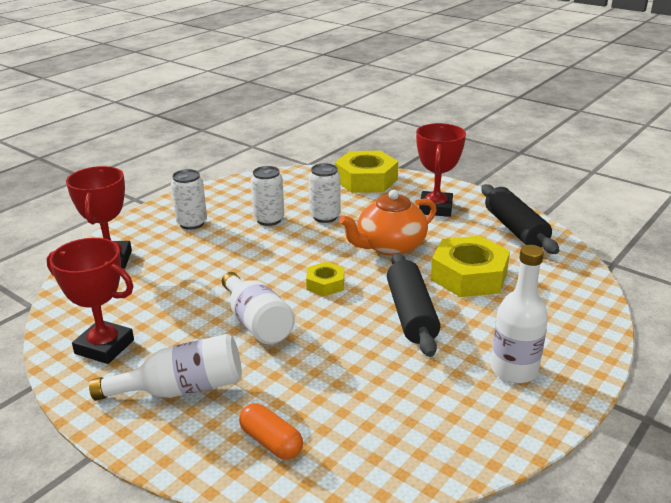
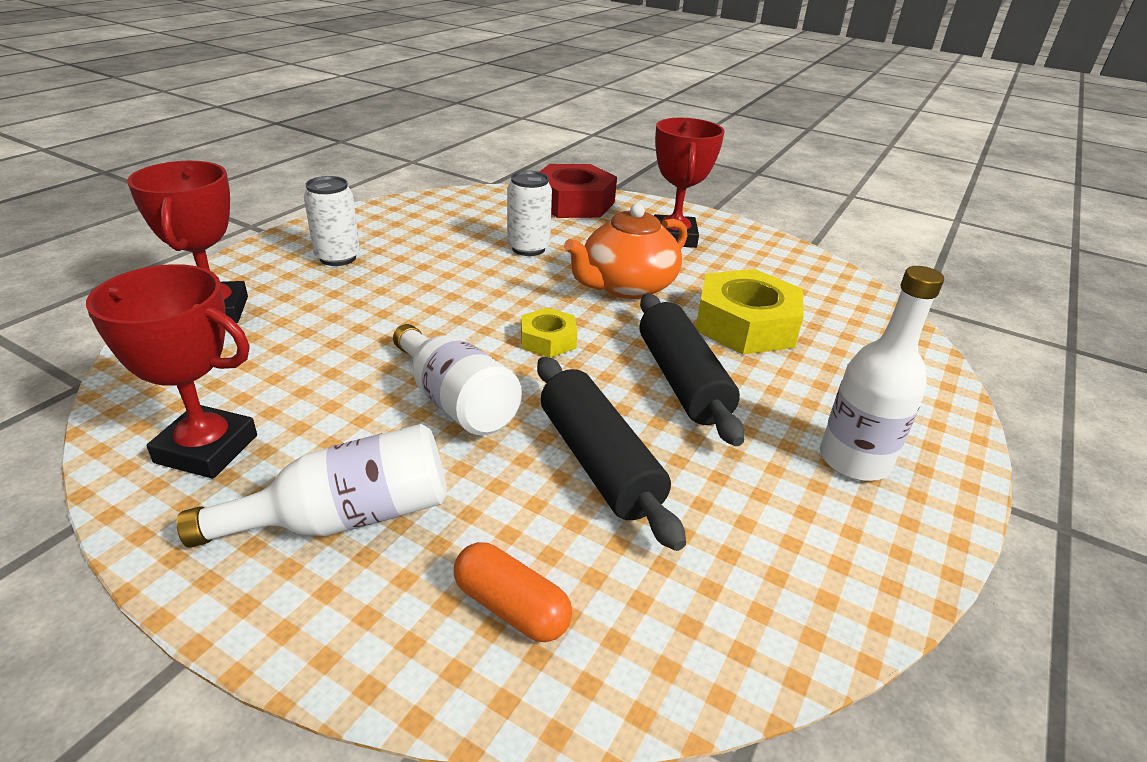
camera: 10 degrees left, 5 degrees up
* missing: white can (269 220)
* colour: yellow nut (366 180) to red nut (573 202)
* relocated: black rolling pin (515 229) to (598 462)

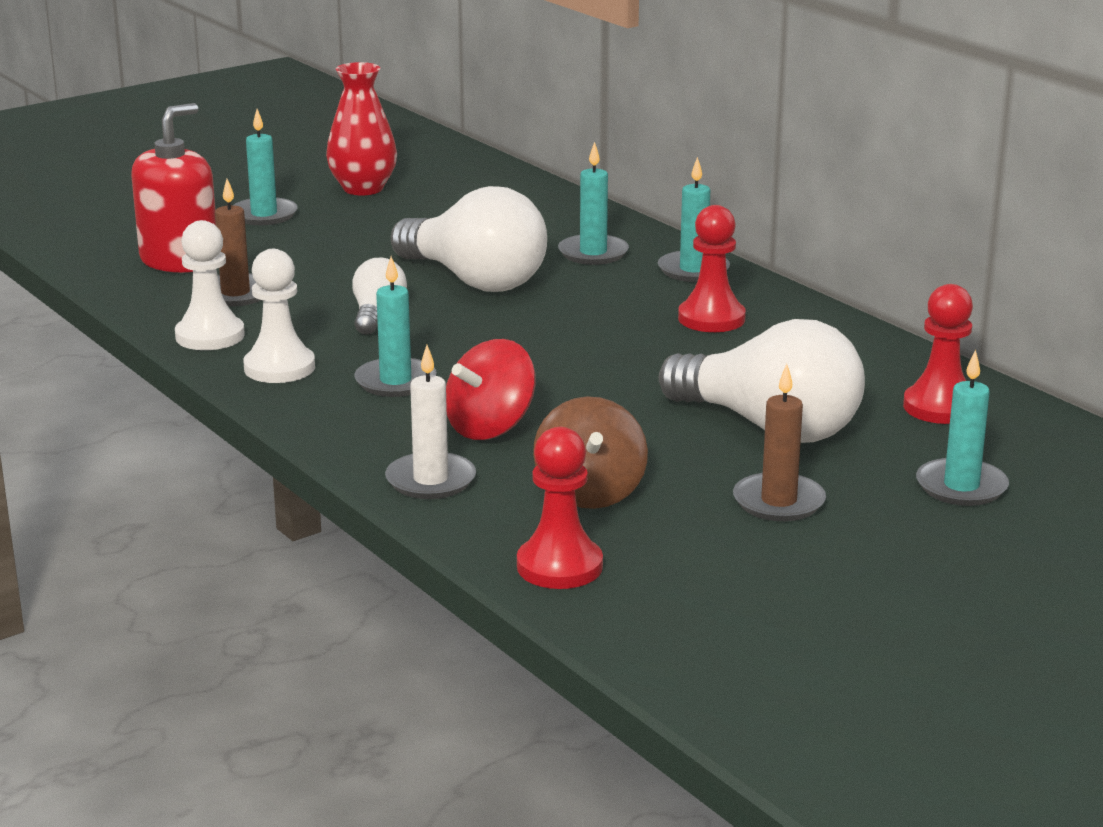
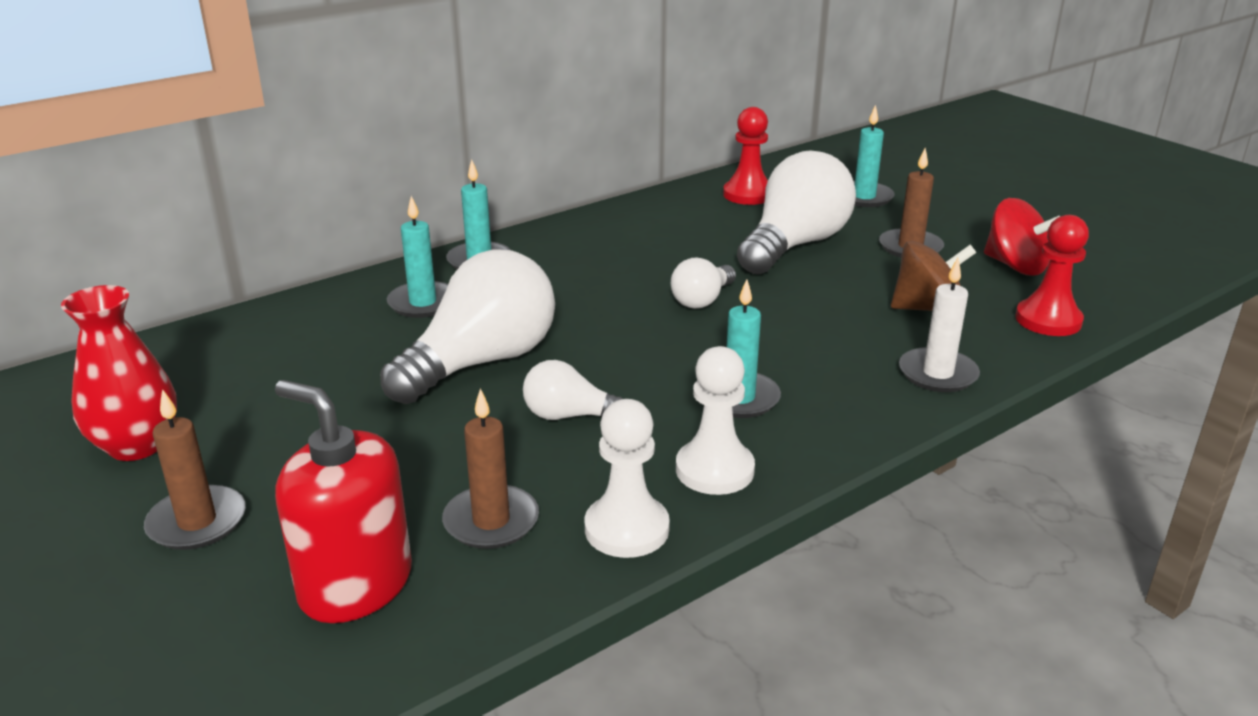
camera: 90 degrees left, 5 degrees up
* colour: turquoise candle (264 215) to brown candle (197 522)
* relocated: red spinning top (490 427) to (1015 266)
* missing: red pawn (711 319)
* appeared: white light bulb (702 300)

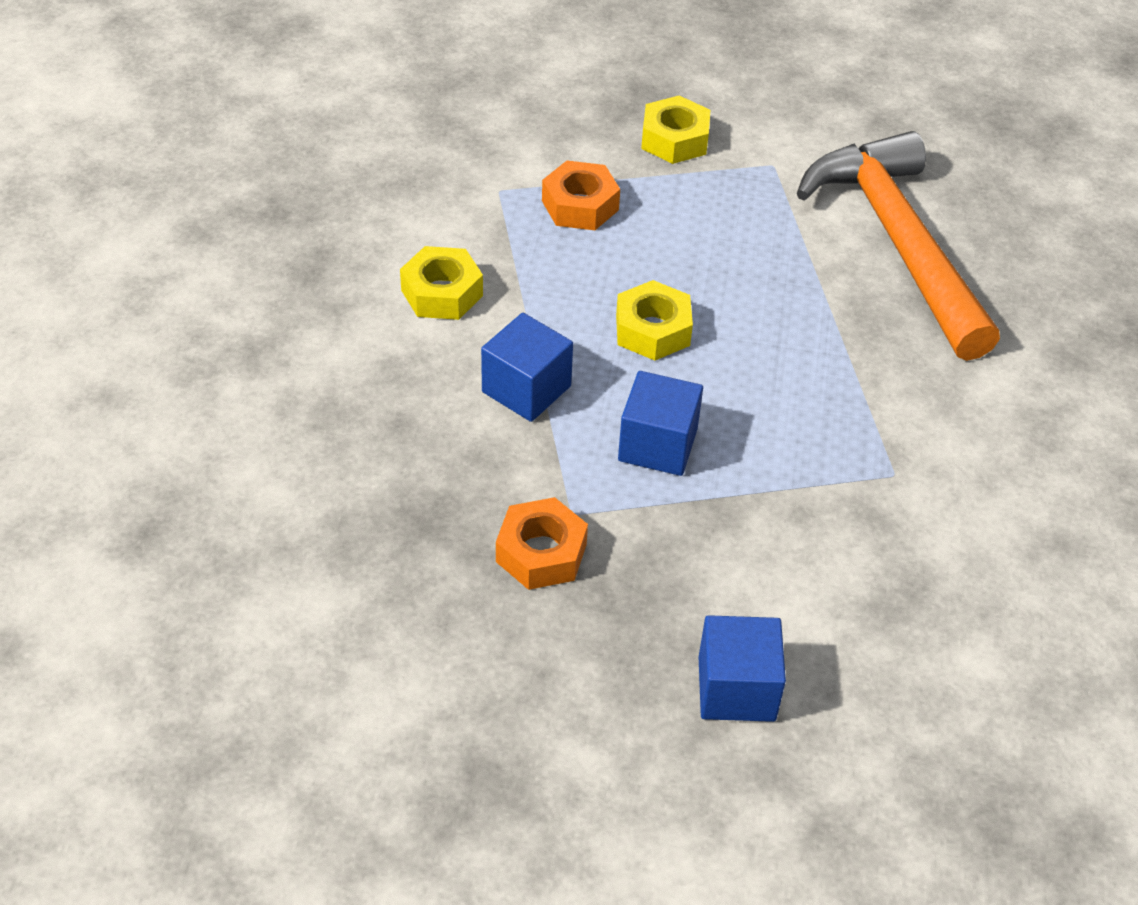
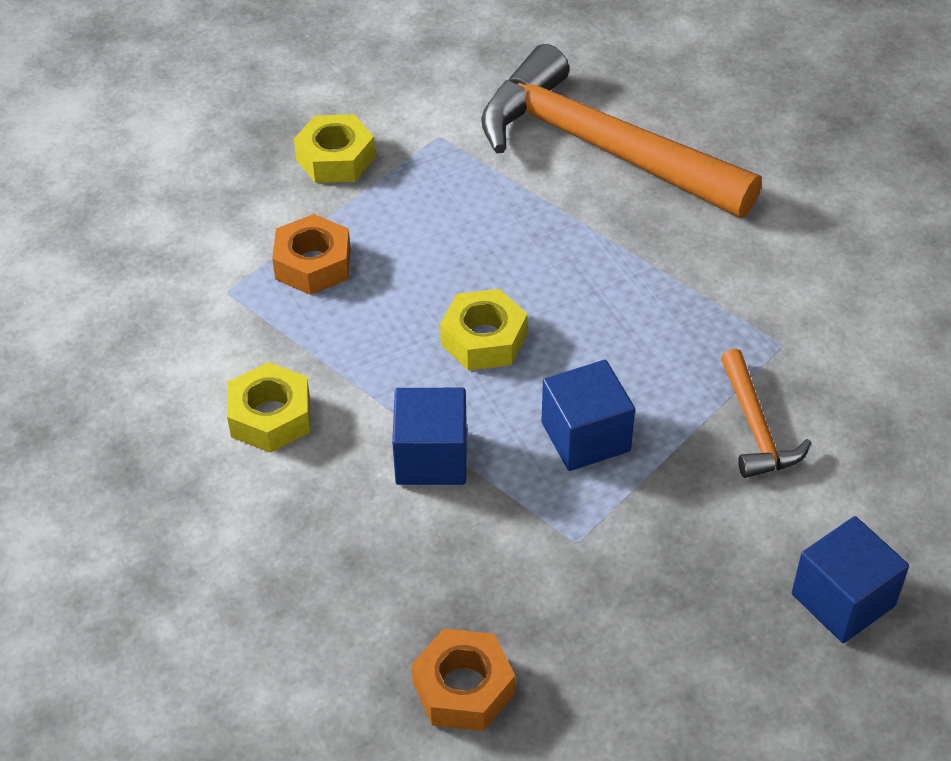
camera: 35 degrees left, 0 degrees up
* relocated: orange nut (541 552) to (463 688)
* appeared: orange hammer (756 428)

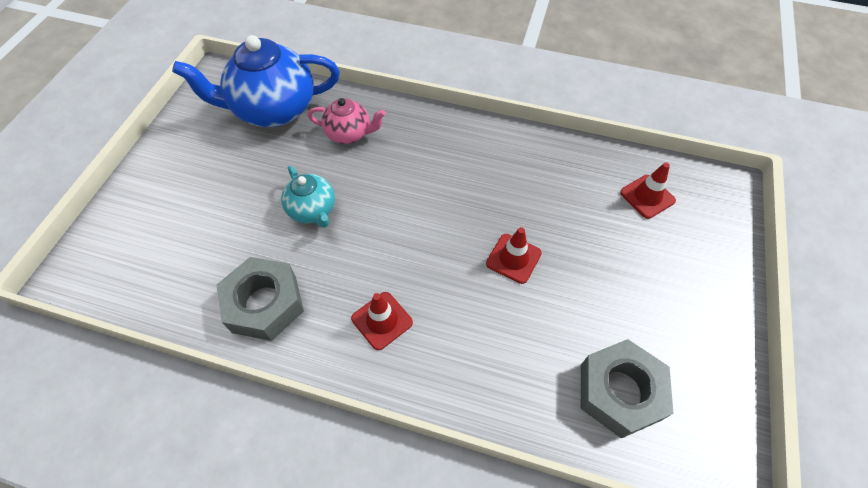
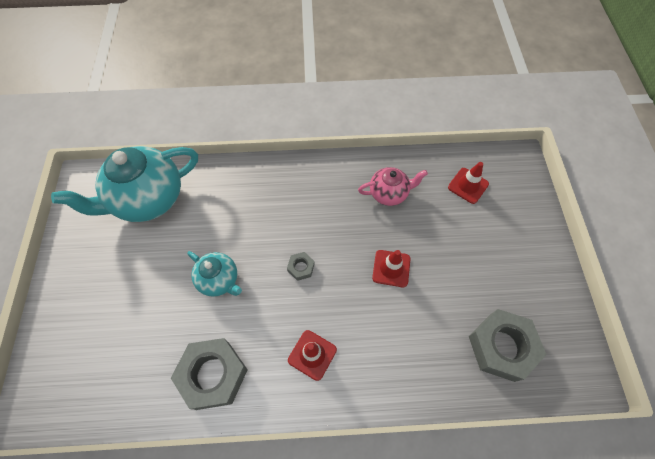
camera: 20 degrees left, 5 degrees up
* colour: blue teapot (273 109) to turquoise teapot (148 199)
* relocated: pink teapot (349 134) to (389 193)
* appeared: grey nut (301 267)

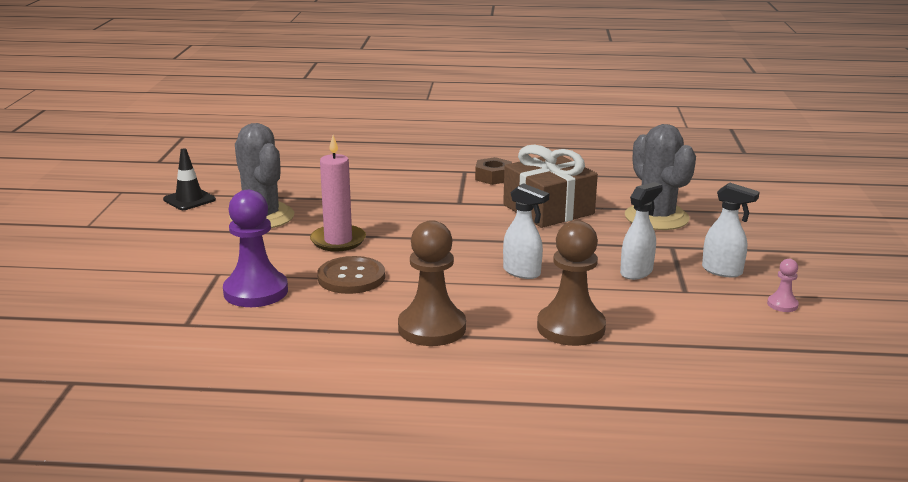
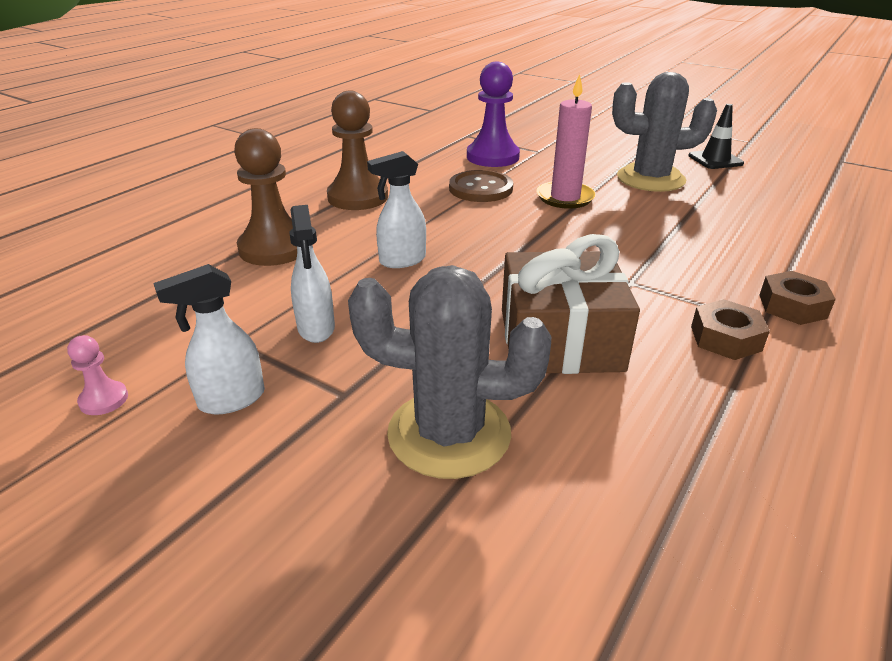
camera: 120 degrees right, 10 degrees up
* appeared: brown nut (792 306)

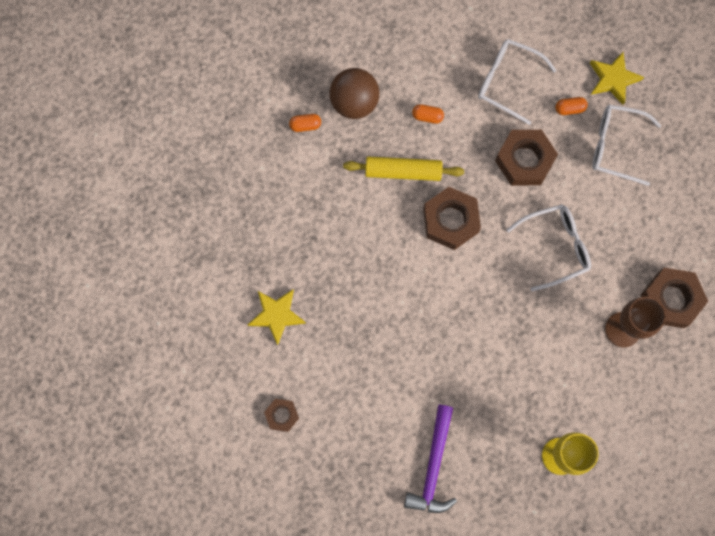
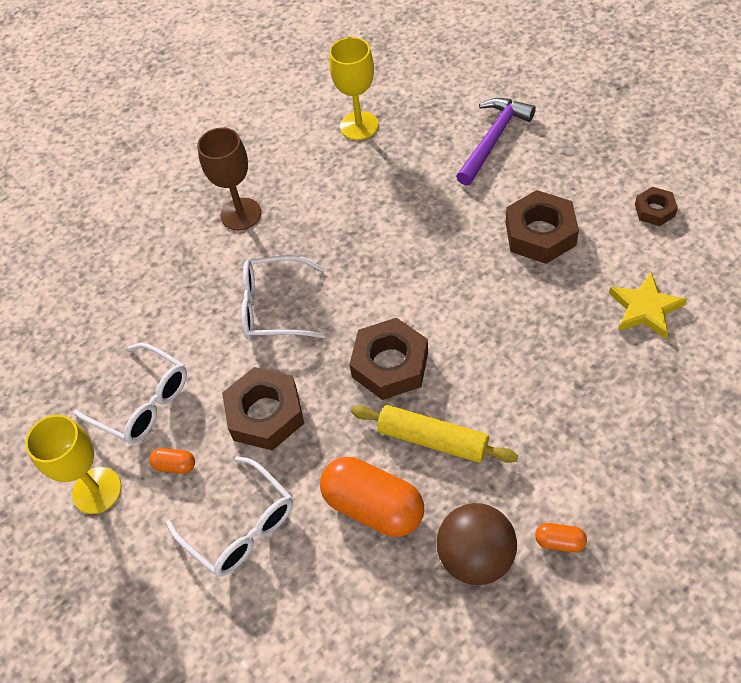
camera: 155 degrees left, 20 degrees down
* size: orange capsule (427 116) = (373 506) x2.25
* exchanged: yellow star (613 79) to yellow goblet (97 490)
* relocated: brown nut (671 299) to (540 234)

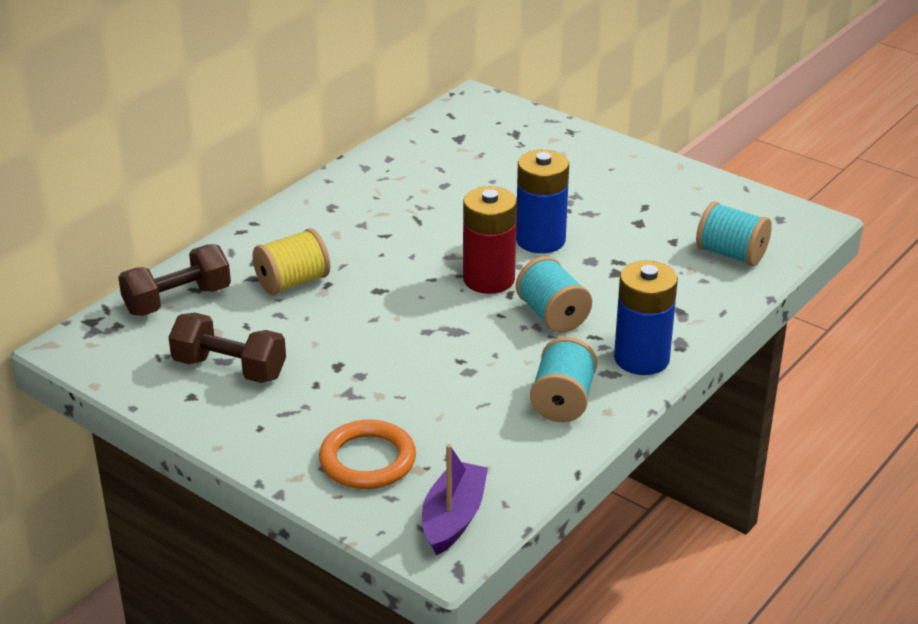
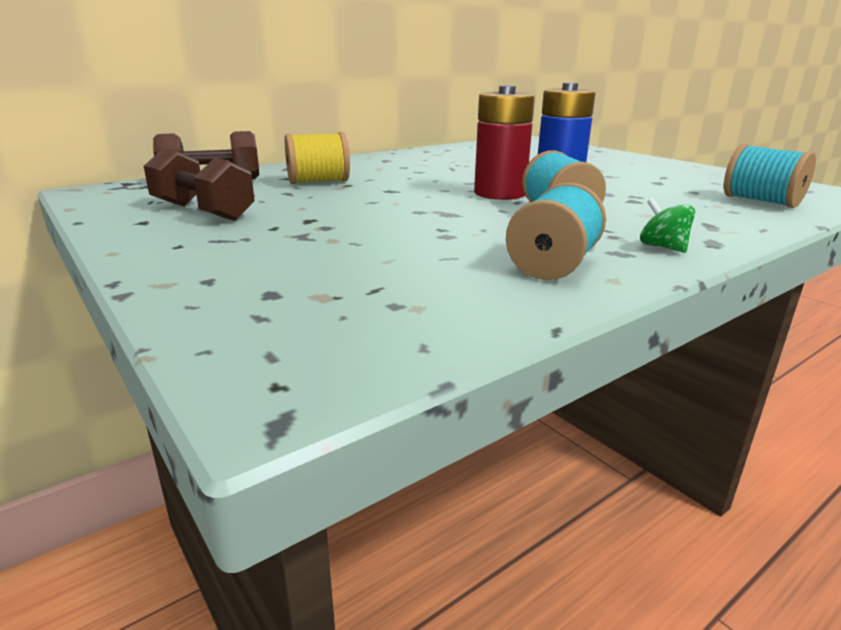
camera: 15 degrees right, 10 degrees down
* missing: orange ring (367 460)
* missing: purple boat (453 518)
* exchanged: blue battery (641 359) to green spinning top (663 247)

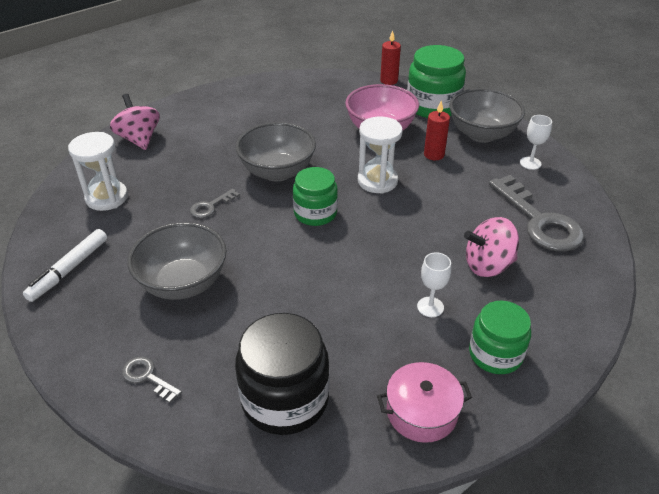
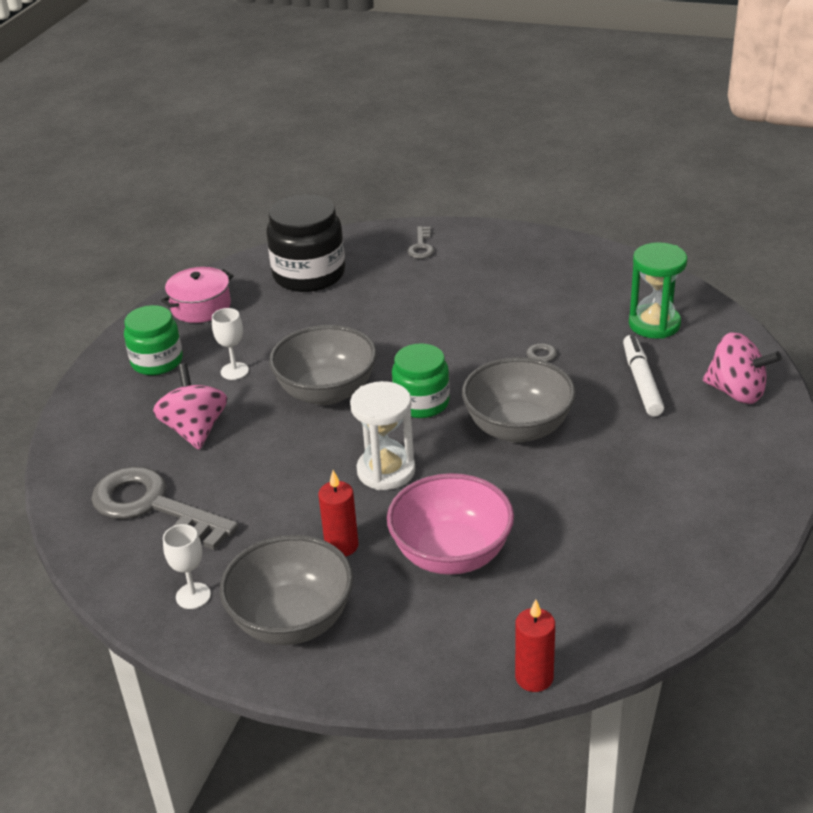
camera: 150 degrees right, 5 degrees down
* relocated: white marker (69 269) to (641 382)
* colour: white hourglass (107 198) to green hourglass (654 324)
* spun: grey key (148 377) = (421 246) 90 degrees clockwise
* relocated: grey bowl (183 283) to (327 392)
* missing: green jar (433 106)
* spun: pink spinning top (488 265) = (195 430) 60 degrees counterclockwise

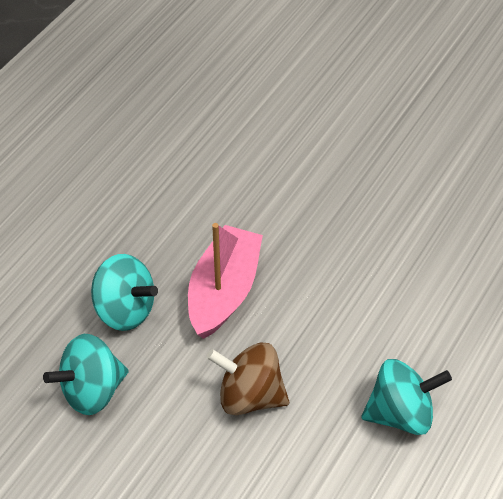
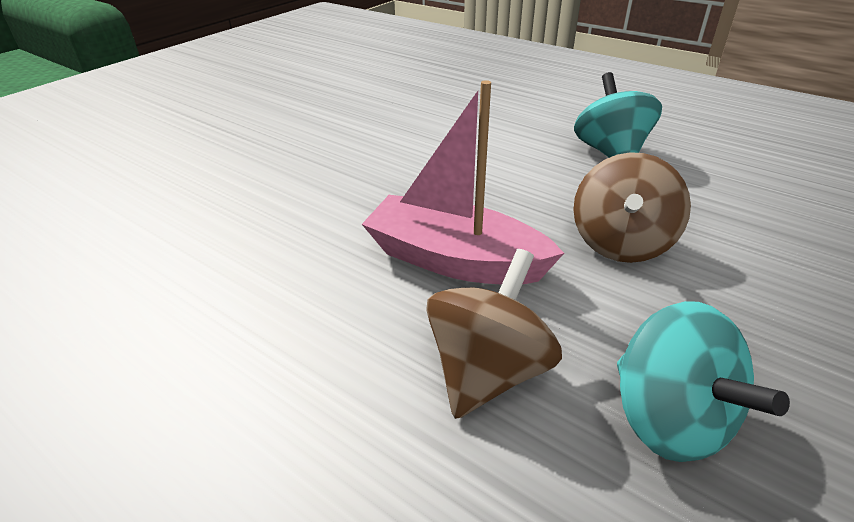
camera: 85 degrees left, 15 degrees down
* colour: turquoise spinning top (125 309) to brown spinning top (488 371)

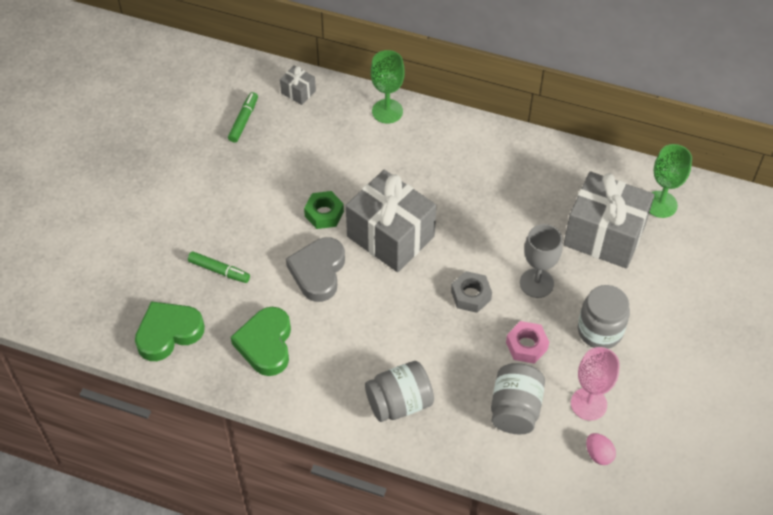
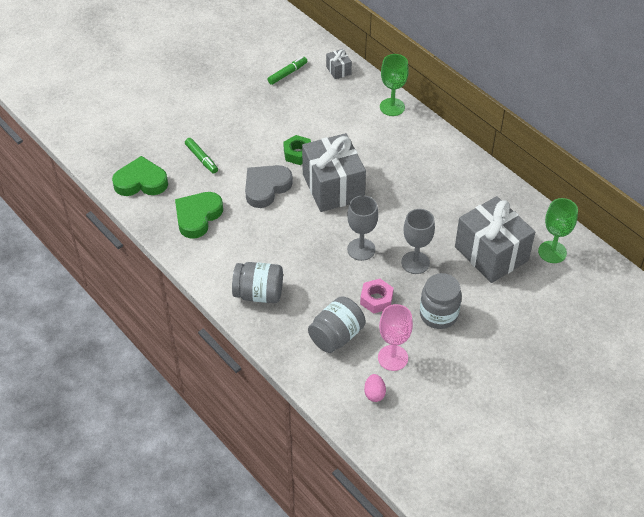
camera: 30 degrees right, 5 degrees down
* exchanged: grey nut (471 295) to grey goblet (361 249)

